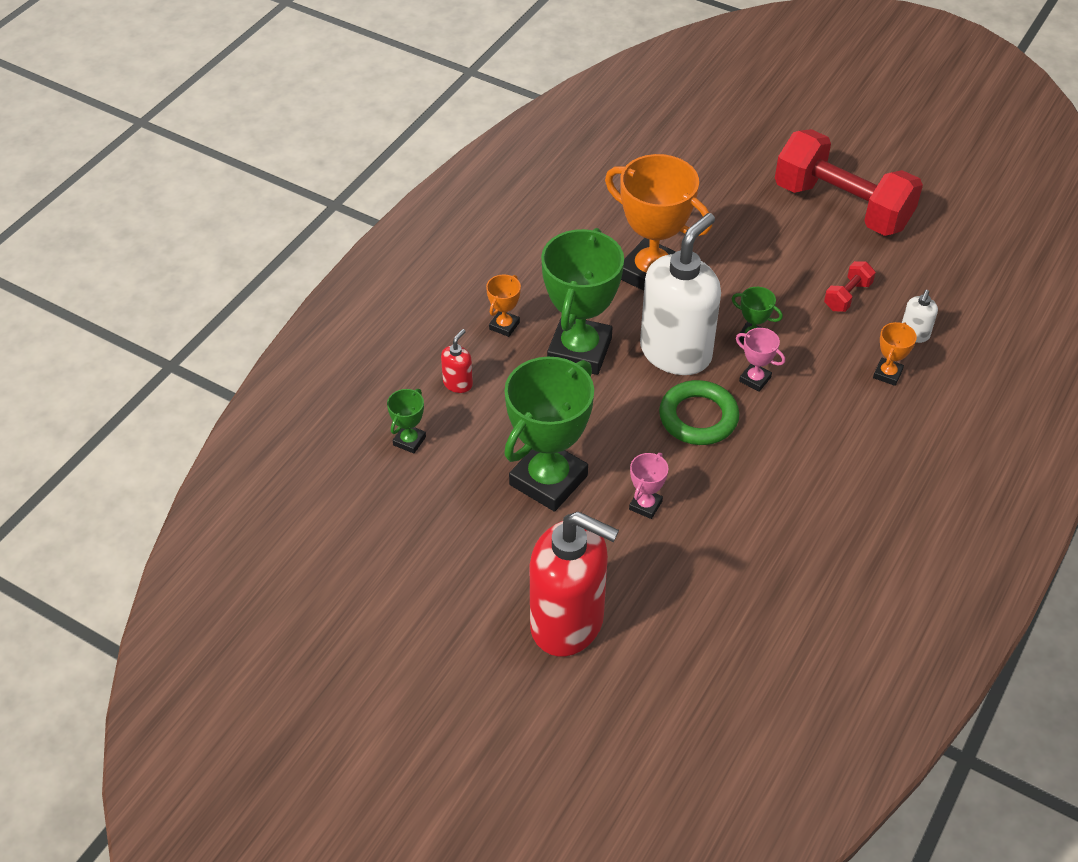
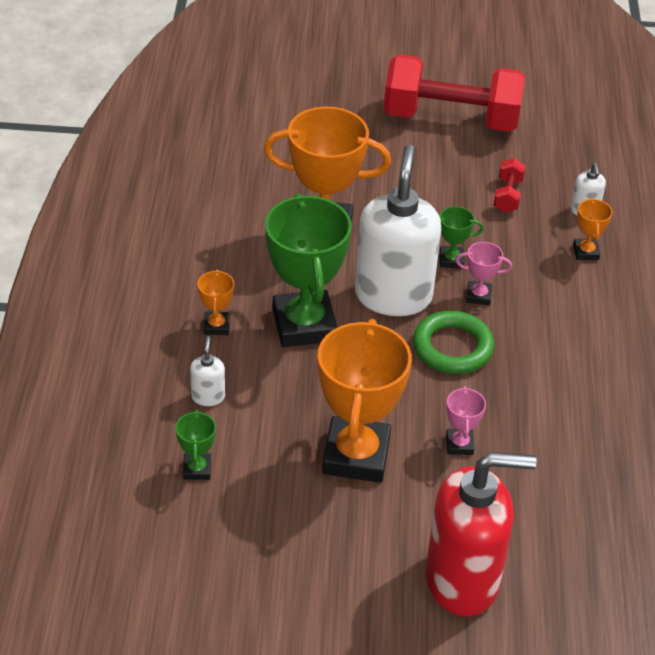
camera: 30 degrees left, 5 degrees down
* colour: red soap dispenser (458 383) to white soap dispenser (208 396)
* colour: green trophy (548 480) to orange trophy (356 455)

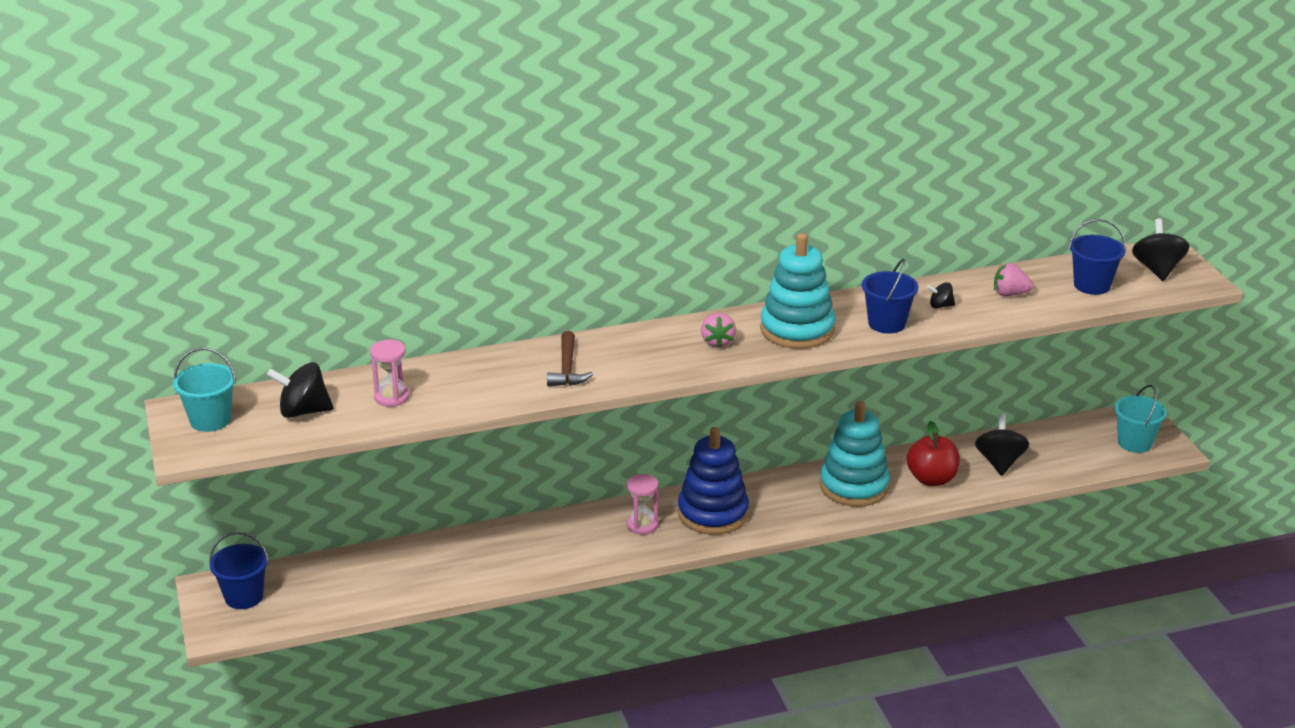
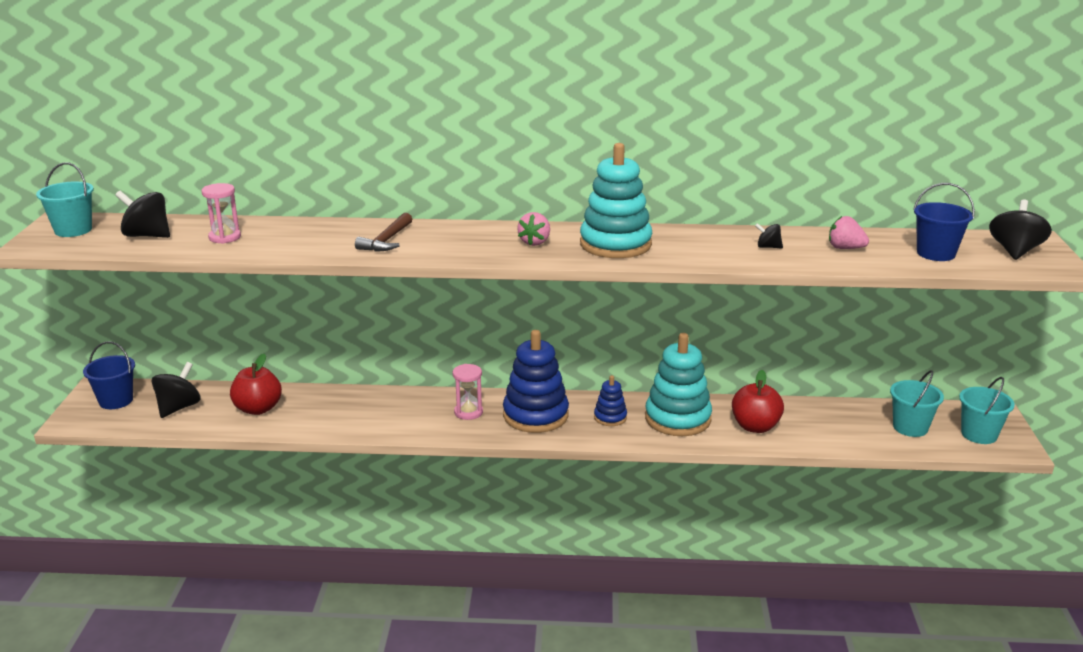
camera: 20 degrees right, 5 degrees down
* missing: blue bucket (887 323)
* relocated: black spinning top (999 462) to (178 407)
* appeared: red apple (258 409)
* appeared: blue stacking toy (610 417)
* appeared: turquoise bucket (910 427)

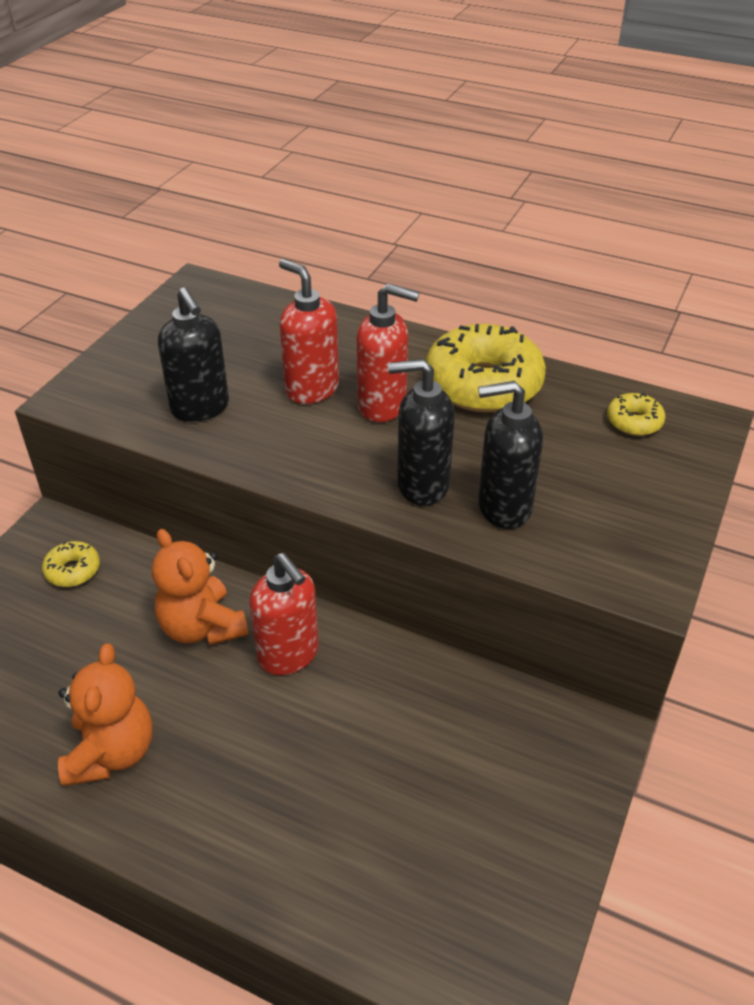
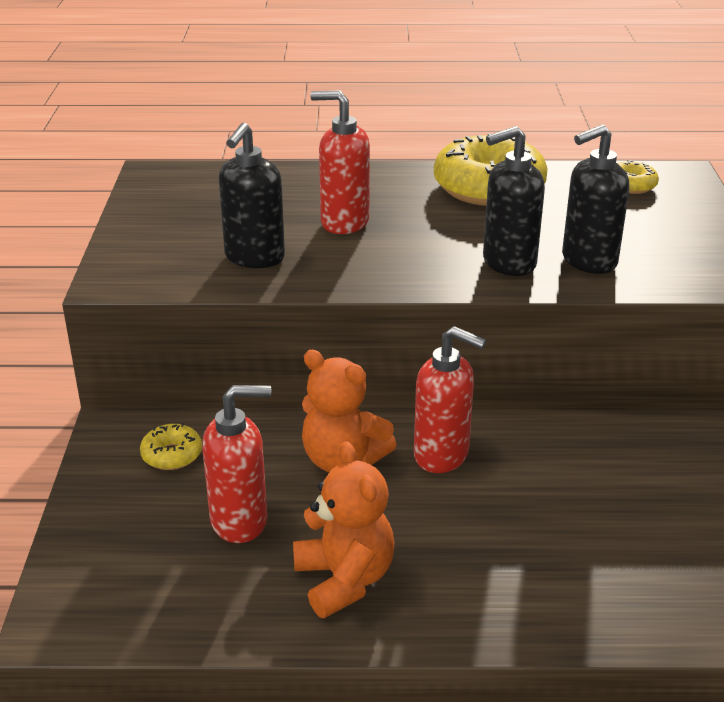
camera: 25 degrees left, 10 degrees down
* spun: black soap dispenser (200 408) = (254 258) 75 degrees clockwise
* relocated: red soap dispenser (383 406) to (240 521)

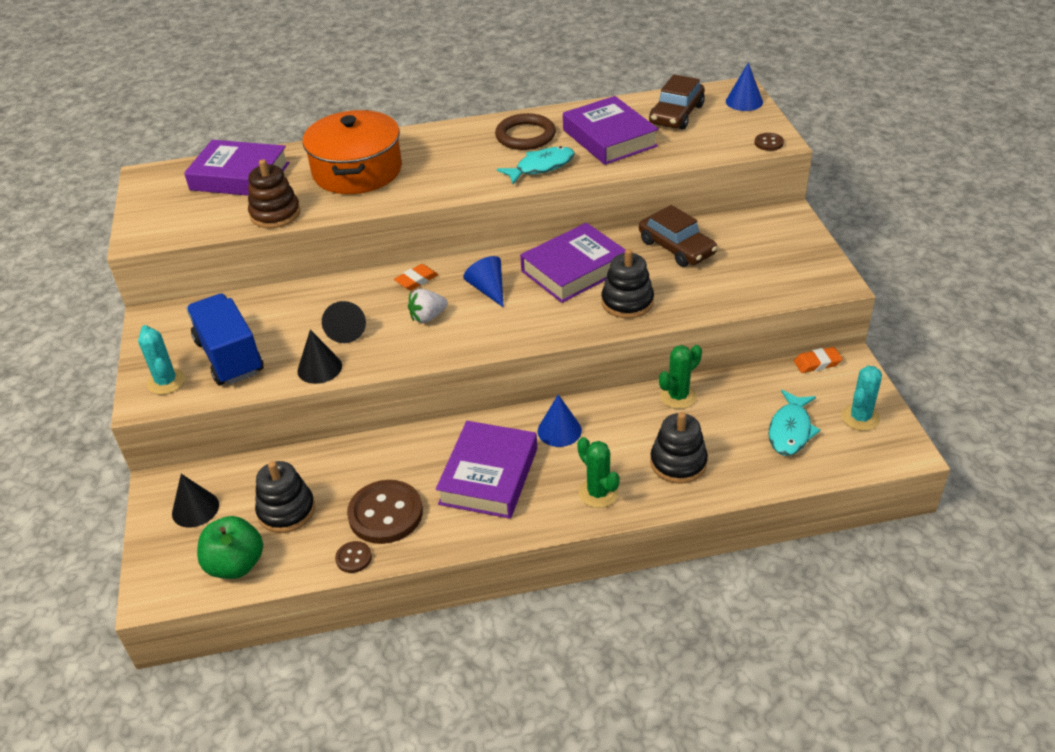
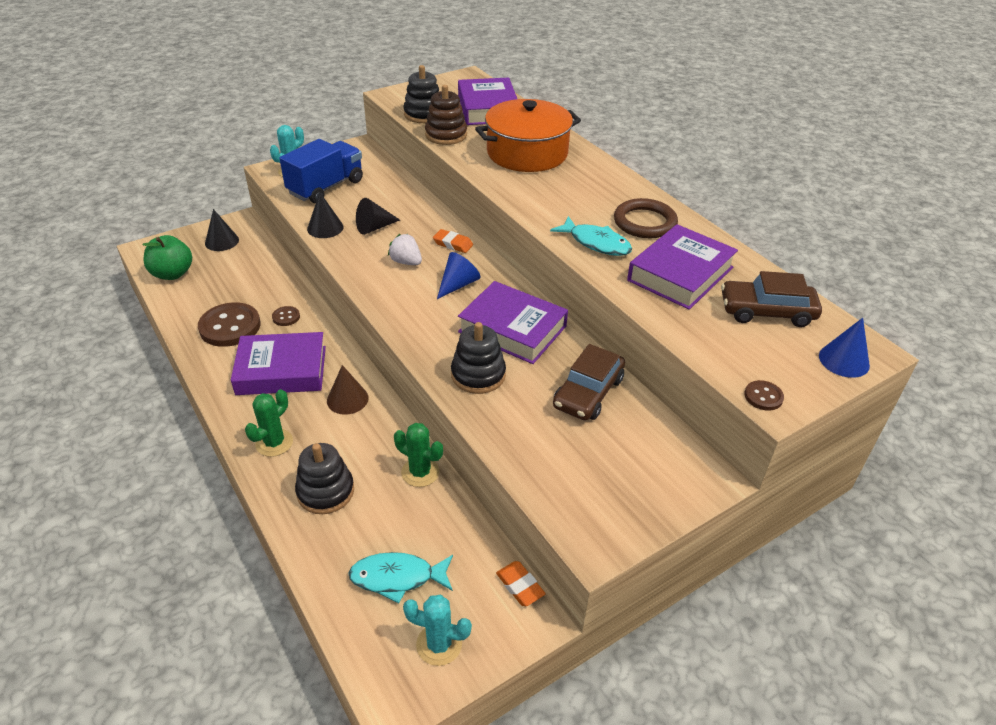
camera: 65 degrees right, 0 degrees up
* relocated: black stacking toy (286 511) to (424 114)
* relocated: brown button (353 558) to (286 317)
* colour: blue cone (559 430) to brown cone (347 399)

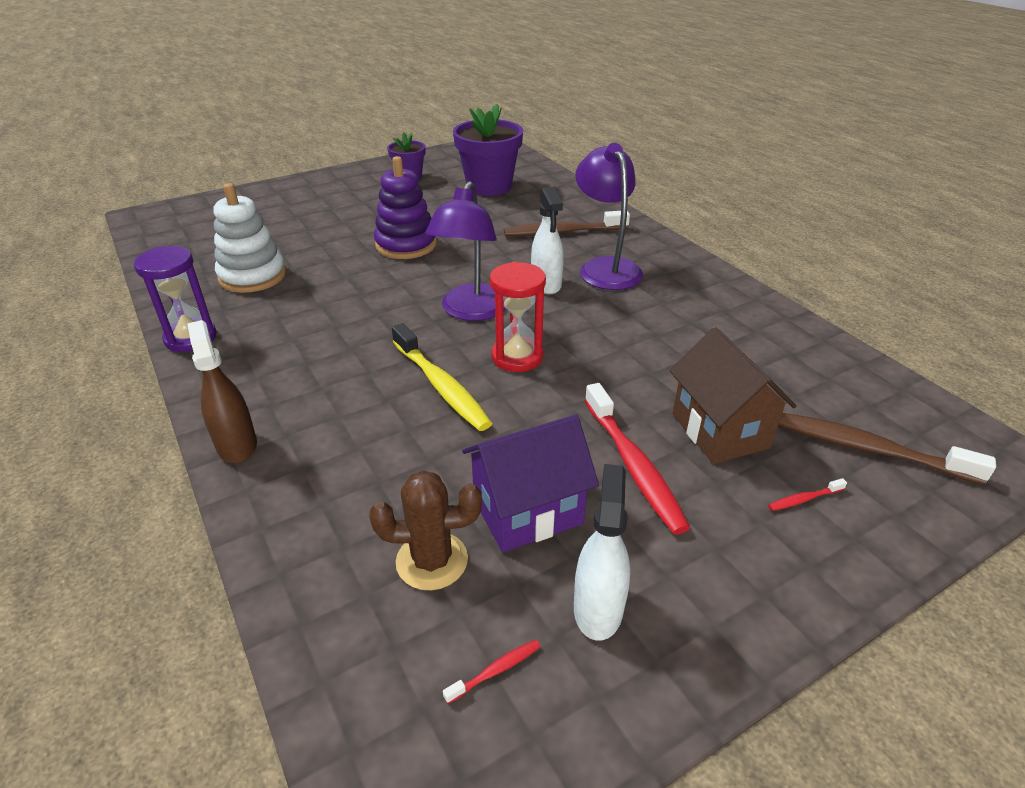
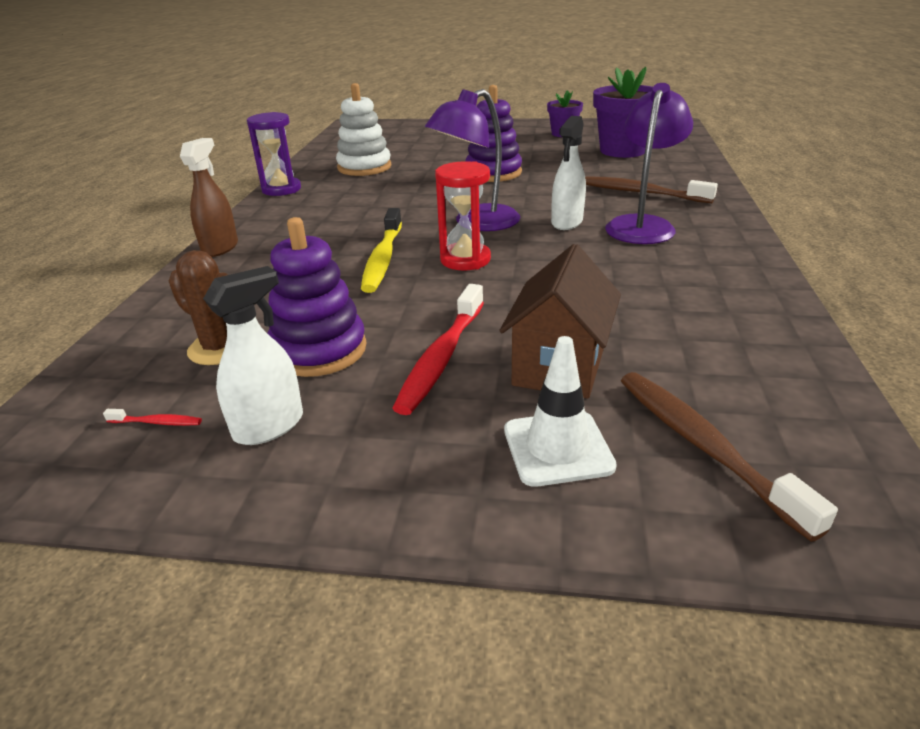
camera: 40 degrees right, 5 degrees down
* exchanged: purple house (527 512) to purple stacking toy (319 350)
* exchanged: red toothbrush (804 499) to white traffic cone (557 448)

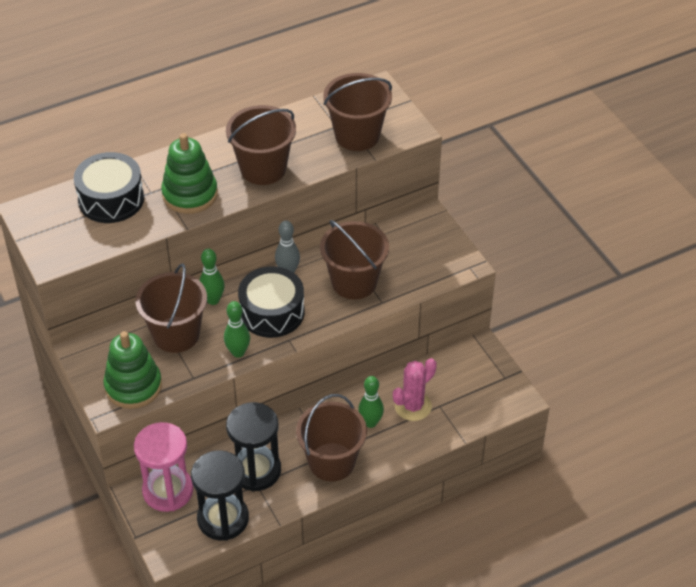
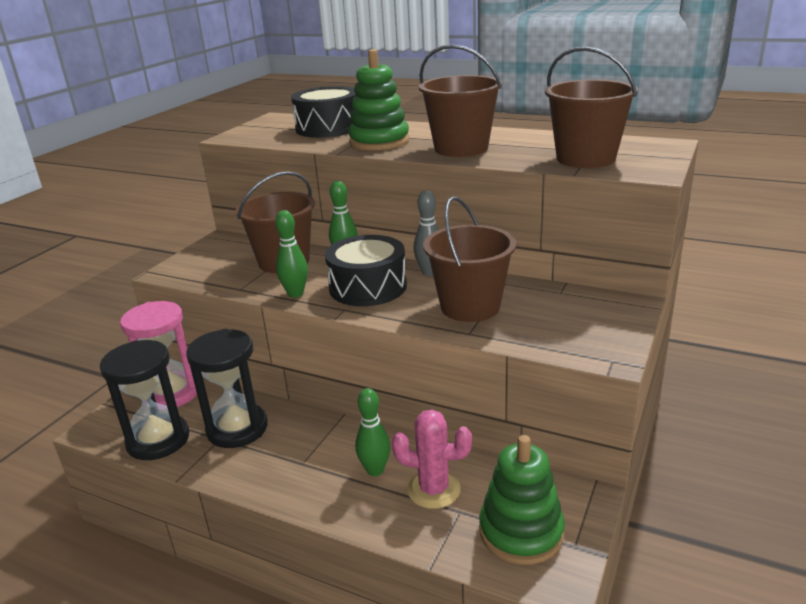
camera: 55 degrees right, 20 degrees down
* relocated: green stacking toy (133 386) to (521 532)
* missing: brown bucket (331 462)

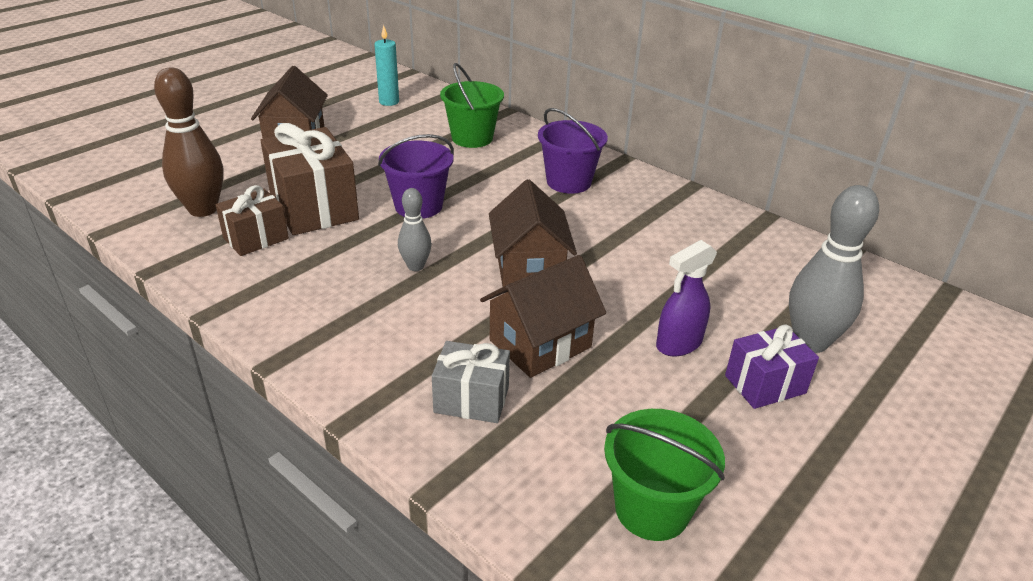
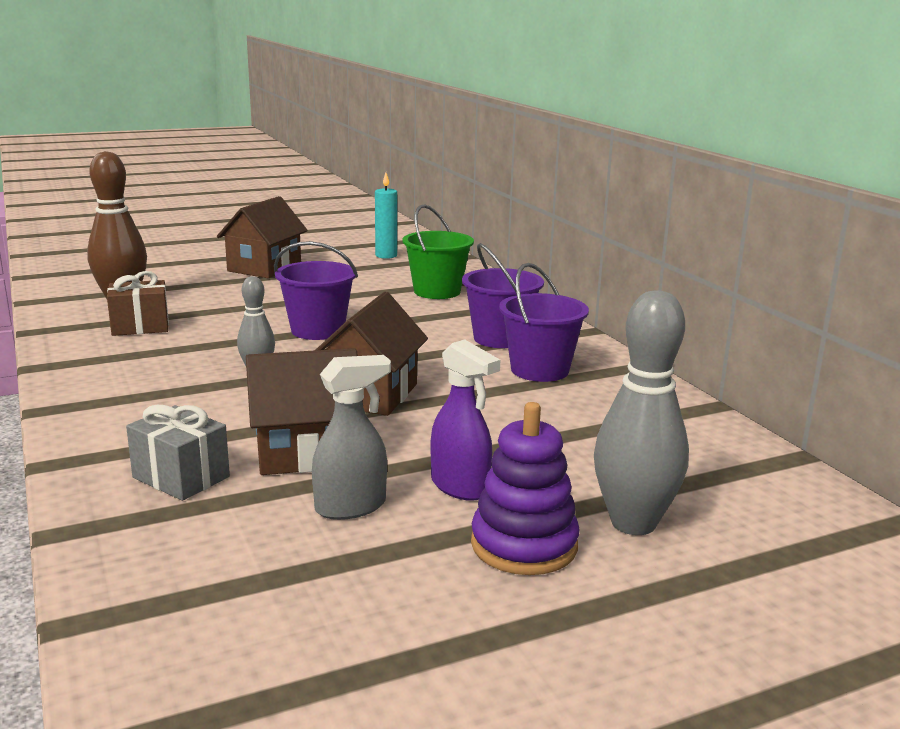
camera: 25 degrees right, 15 degrees down
* missing: brown gift (314 208)
* missing: green bucket (652 509)
* spun: purple spray bottle (678 344) = (460 487) 120 degrees counterclockwise
* exchanged: purple gift (765 384) to purple stacking toy (524 545)
* appeared: grey spray bottle (351 507)
* appeared: purple bucket (539 370)

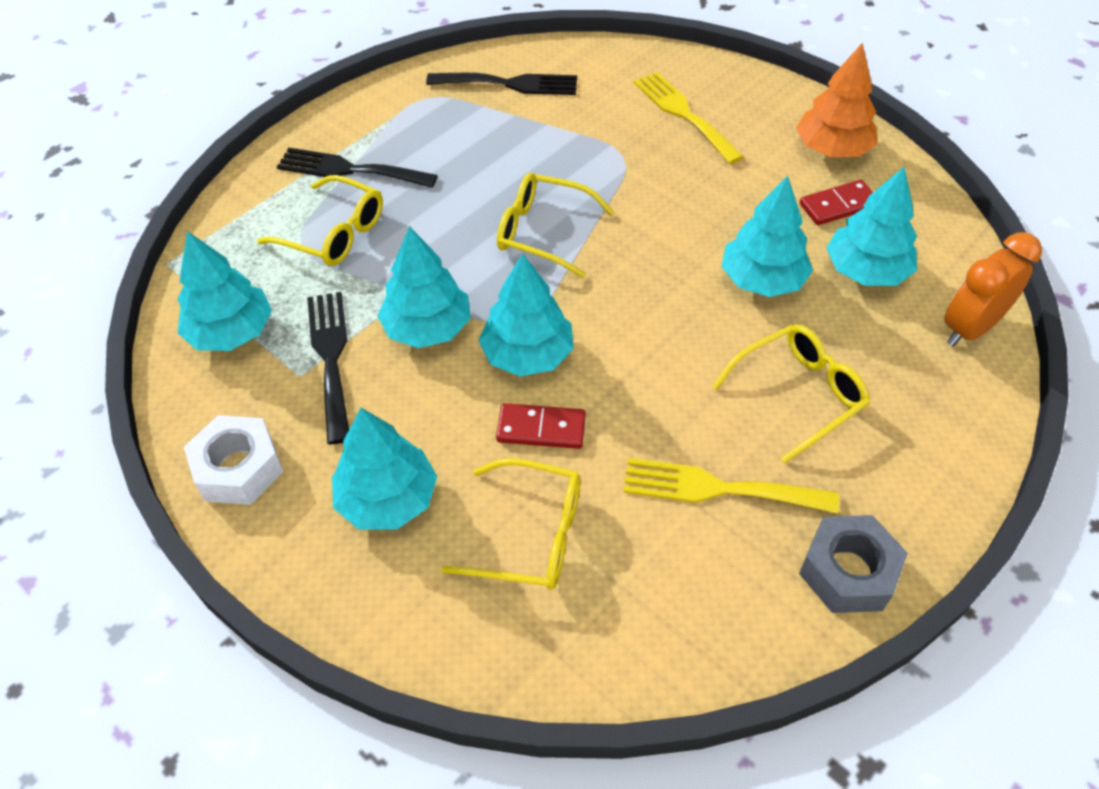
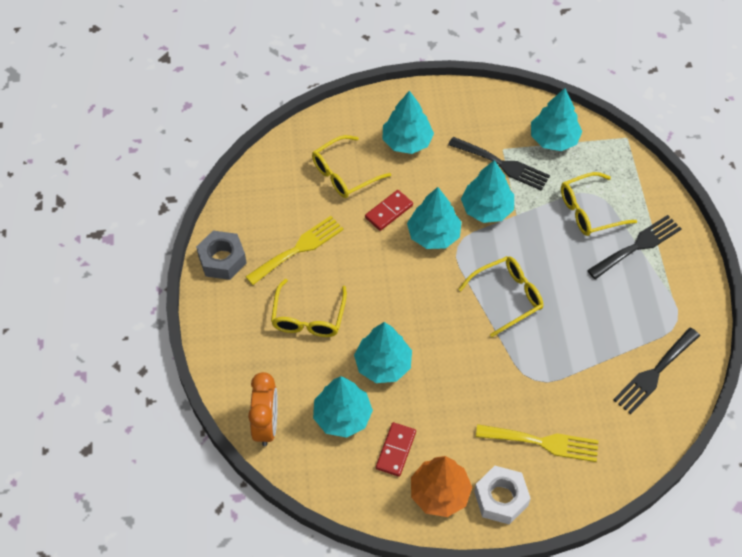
camera: 130 degrees right, 5 degrees up
* relocated: white nut (239 468) to (501 498)

